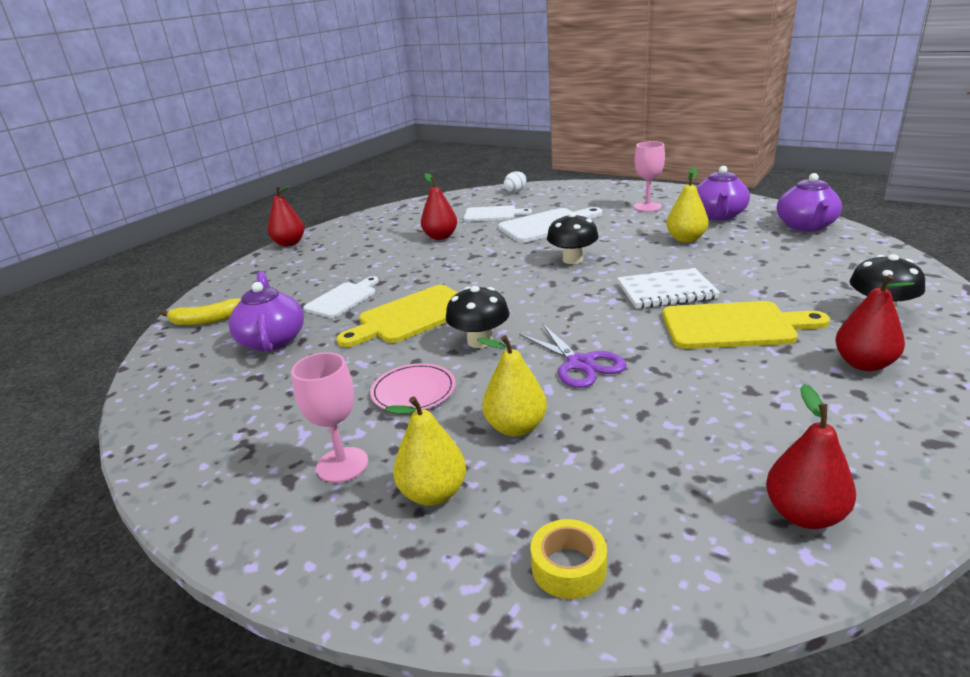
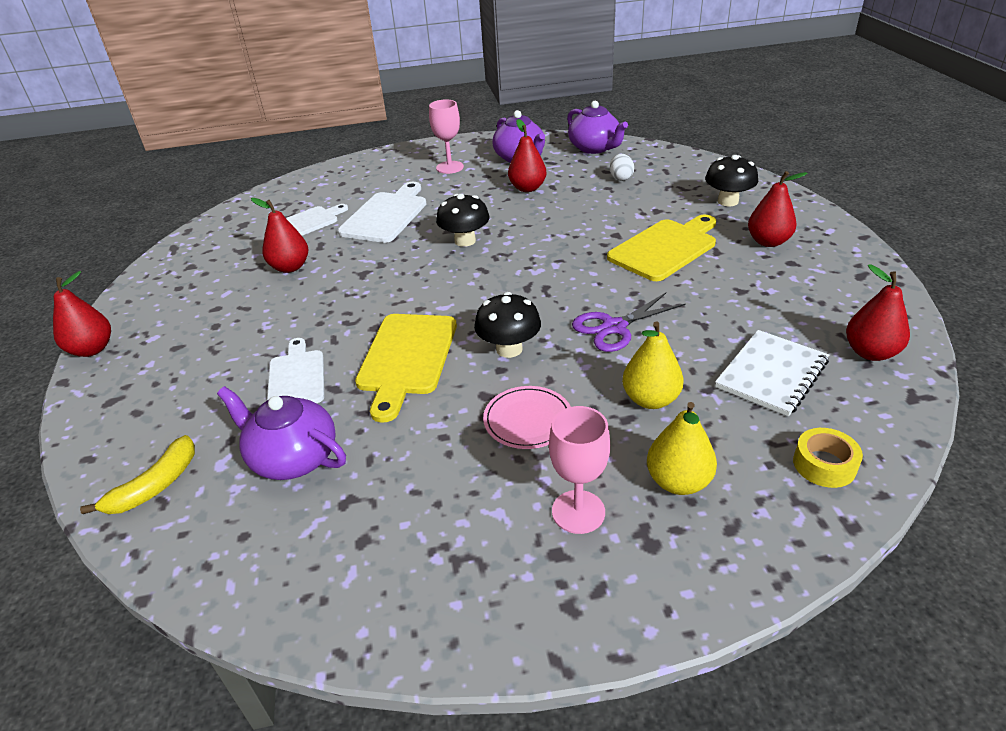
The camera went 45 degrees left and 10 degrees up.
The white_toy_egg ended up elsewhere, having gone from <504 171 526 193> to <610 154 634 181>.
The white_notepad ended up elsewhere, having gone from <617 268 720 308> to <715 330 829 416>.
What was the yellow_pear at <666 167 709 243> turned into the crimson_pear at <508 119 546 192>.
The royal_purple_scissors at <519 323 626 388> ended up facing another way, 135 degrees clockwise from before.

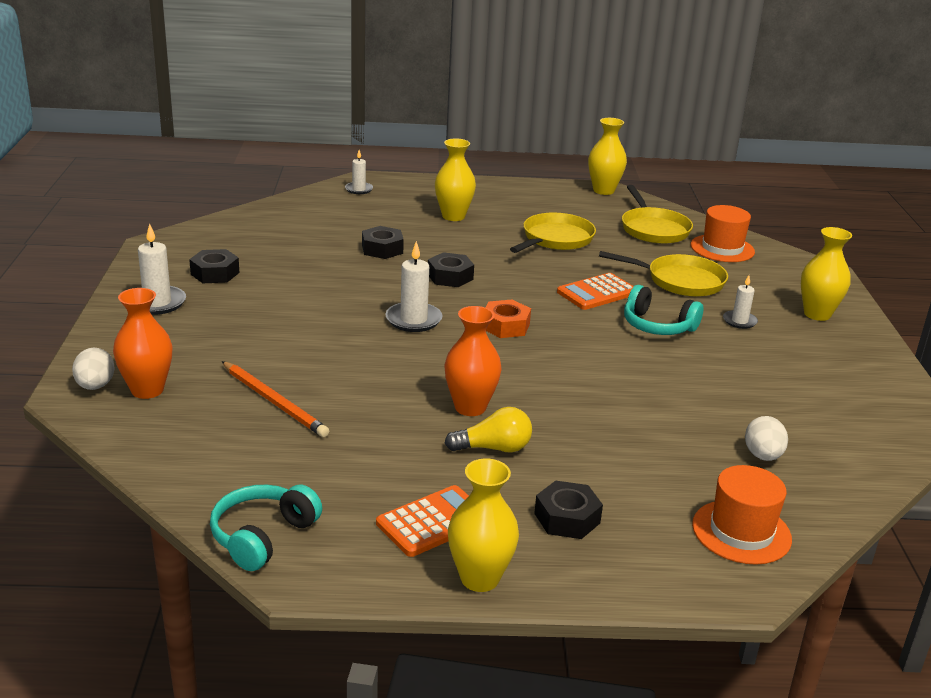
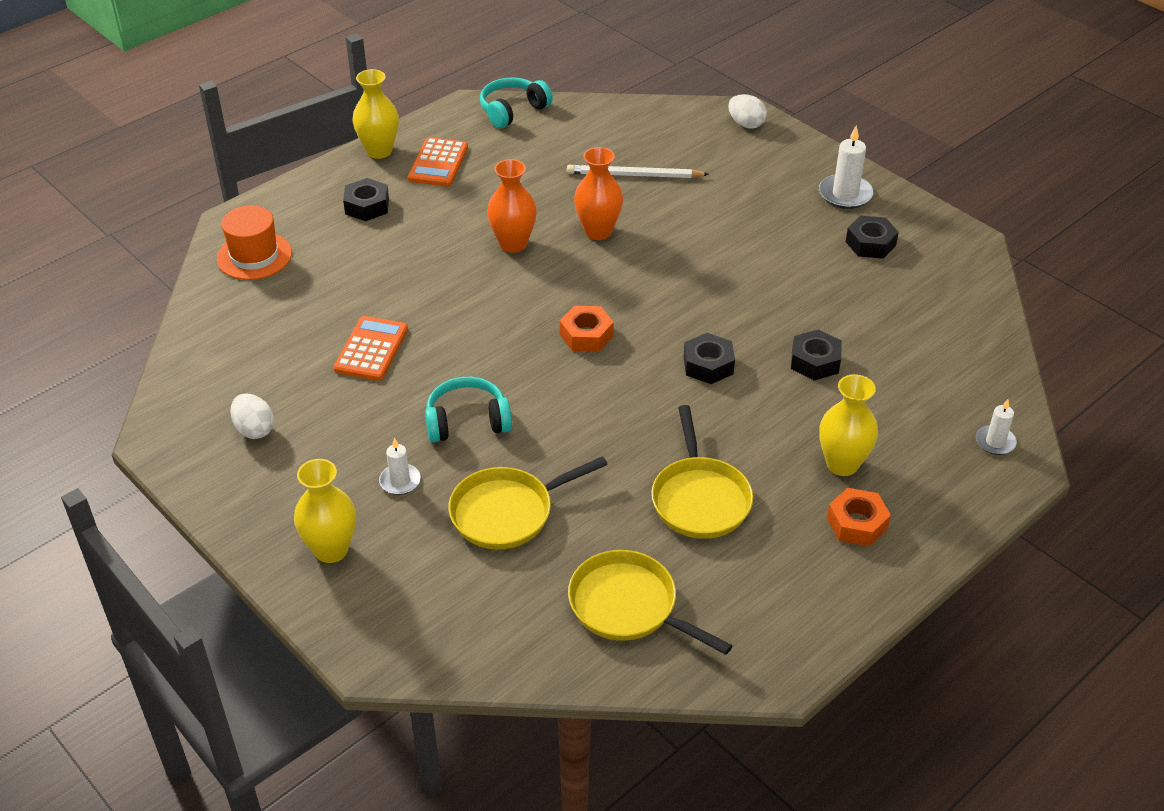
The camera went 140 degrees right and 15 degrees up.
The second view lost the white_wax_candle at <385 241 442 332>.
The second view lost the yellow_lightbulb at <445 407 532 452>.
The second view lost the yellow_tall_vase at <588 118 627 195>.
The second view lost the orange-coloured_tall_hat at <691 205 755 262>.
The second view gained the orange-coloured_nut at <827 488 891 547>.
The orange-coloured_tall_vase ended up elsewhere, having gone from <113 288 173 399> to <574 147 623 240>.
The orange-coloured_pocket_calculator ended up elsewhere, having gone from <557 273 634 310> to <333 316 408 381>.
The white_toy_egg ended up elsewhere, having gone from <745 416 788 461> to <230 394 274 439>.
What was the orange-coloured_lead_pencil at <222 361 329 437> turned into the white_lead_pencil at <567 165 709 178>.
The turquoise_over-ear_headphones at <210 485 322 571> ended up facing another way, 120 degrees counterclockwise from before.

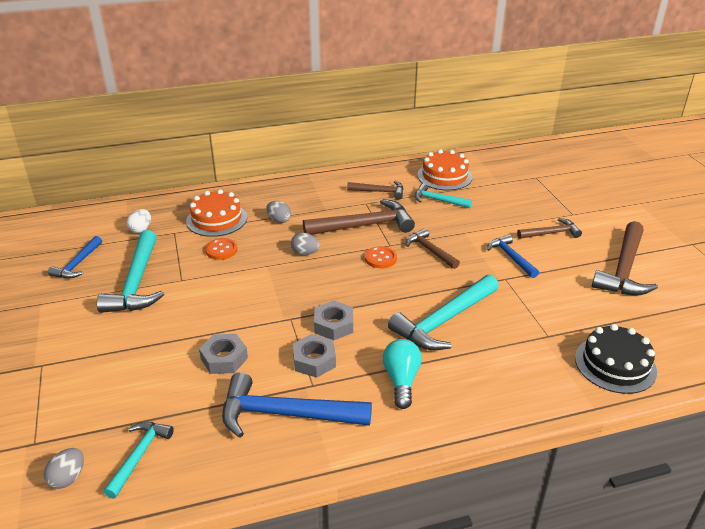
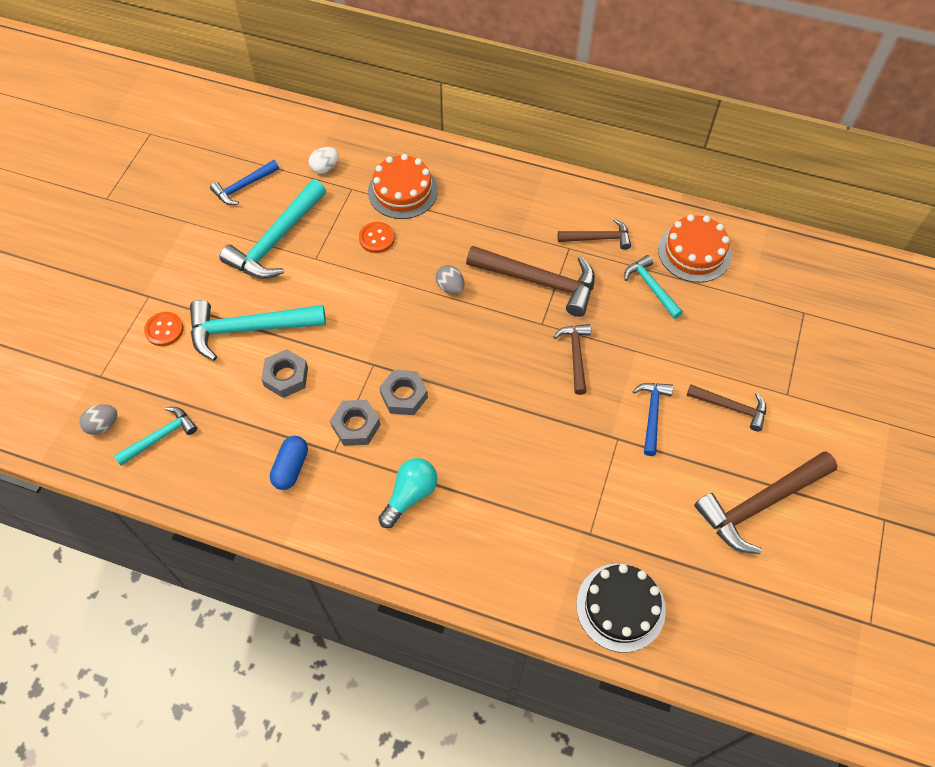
The camera went 35 degrees right and 25 degrees up.
The second view lost the gray_toy_egg at <267 201 291 223>.
The orange-coloured_shirt_button ended up elsewhere, having gone from <365 246 397 268> to <144 312 184 346>.
The turquoise_claw_hammer ended up elsewhere, having gone from <388 275 499 350> to <190 300 326 361>.
Where the blue_claw_hammer stood at <222 372 372 438>, the blue_pill_shape came to stand at <270 436 308 490>.
The brown_claw_hammer at <347 181 403 199> ended up facing another way, 45 degrees counterclockwise from before.

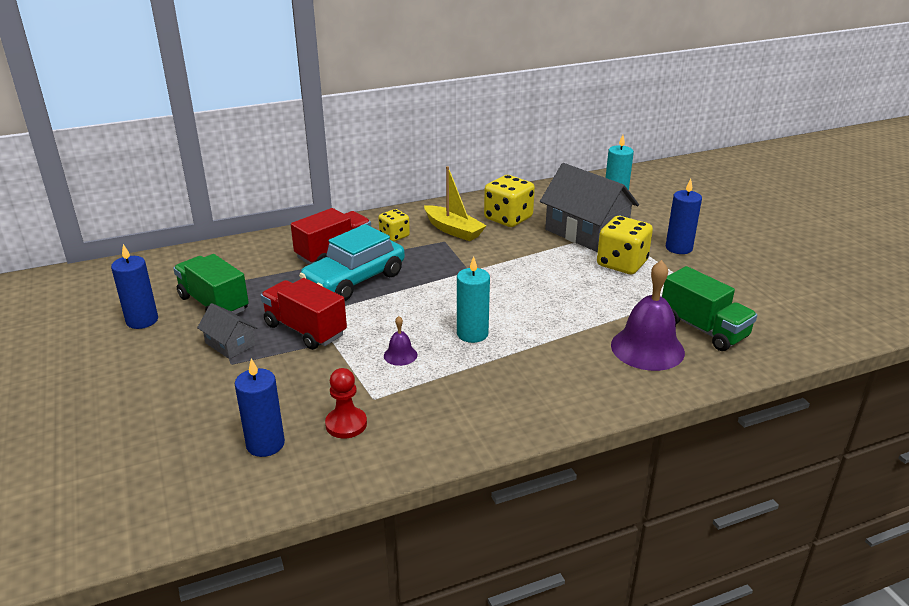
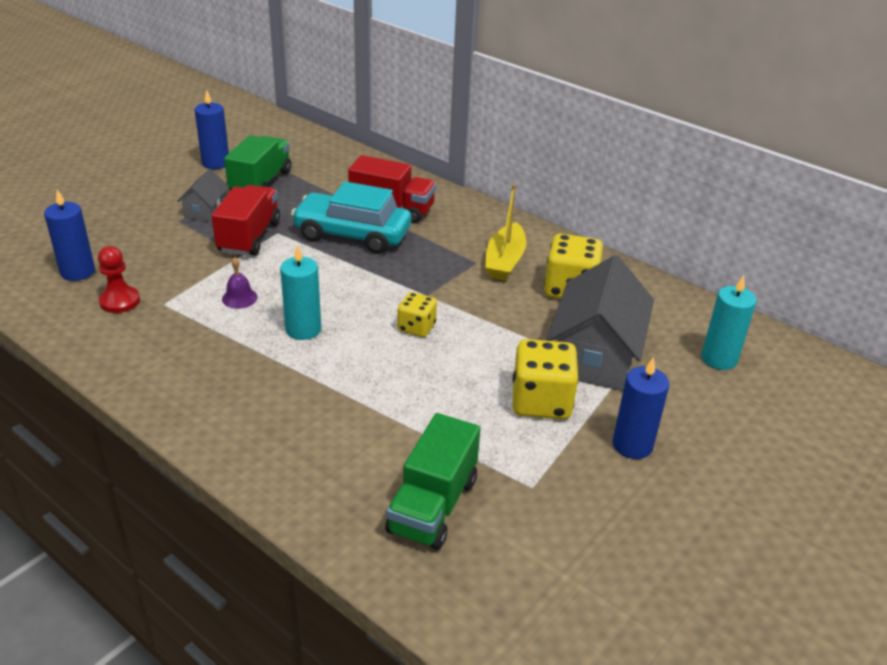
The camera went 60 degrees right and 5 degrees up.
The second view lost the royal_purple_hand_bell at <611 260 685 371>.
The yellow_dice ended up elsewhere, having gone from <378 209 410 241> to <397 292 437 337>.

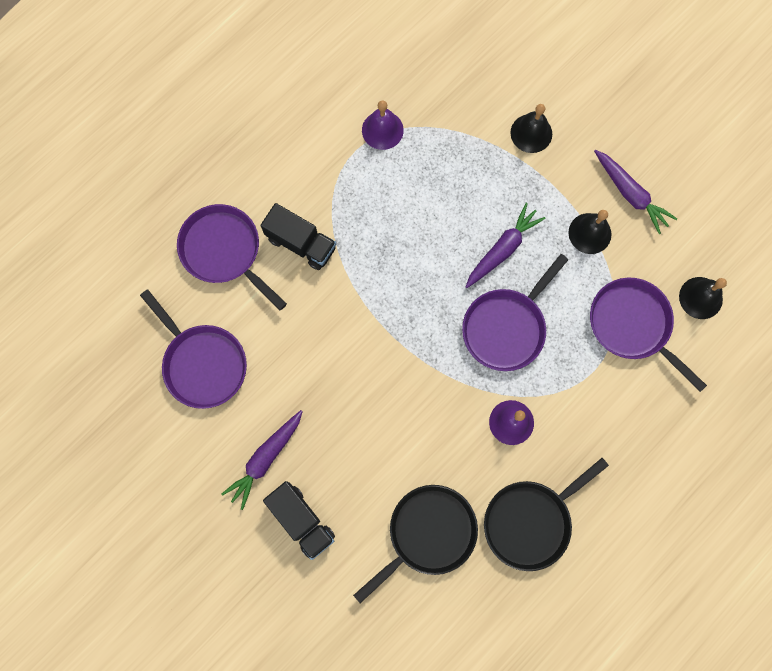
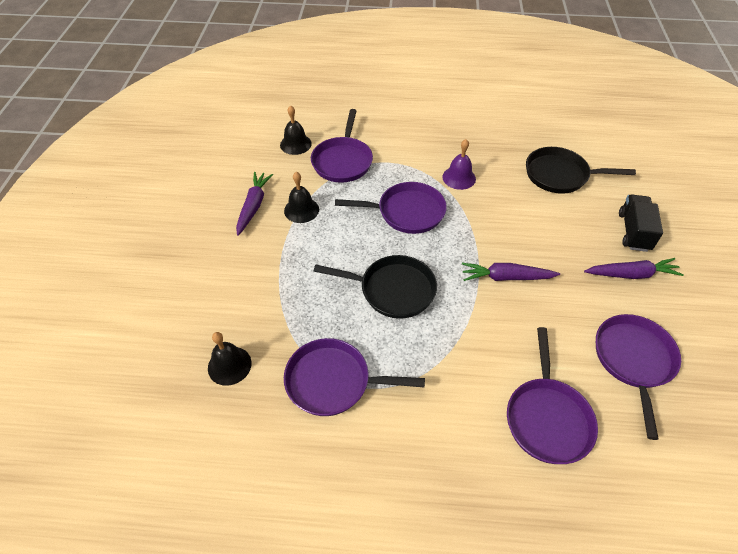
The camera went 130 degrees left and 25 degrees down.
The second view lost the jet-black_truck at <261 203 336 270>.
The royal_purple_toy_carrot ended up elsewhere, having gone from <466 203 545 288> to <462 263 560 281>.
The jet-black_frying_pan ended up elsewhere, having gone from <484 458 609 571> to <313 255 437 319>.
The jet-black_hand_bell ended up elsewhere, having gone from <510 104 552 153> to <208 332 252 386>.
Where the royal_purple_hand_bell stood at <362 101 404 150>, the royal_purple_frying_pan came to stand at <284 338 425 416>.

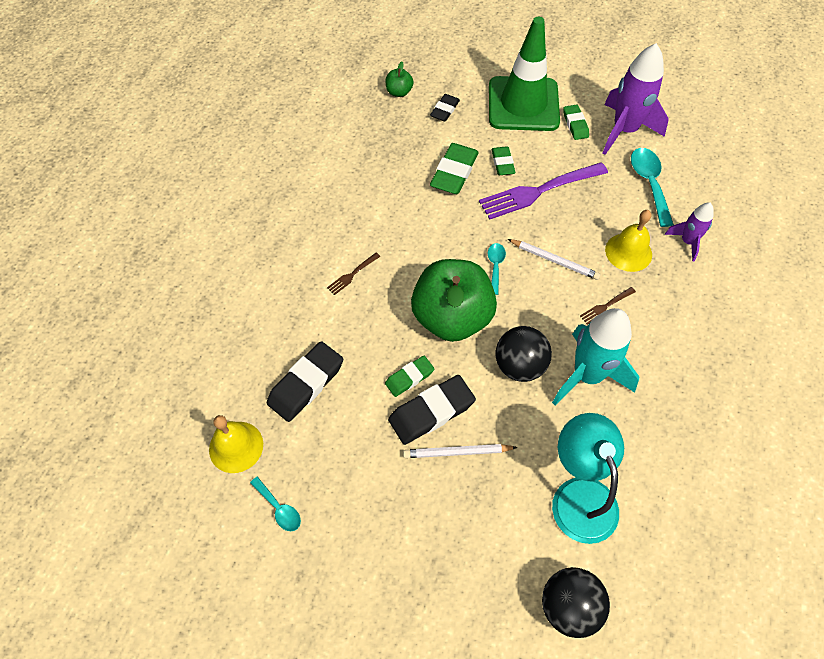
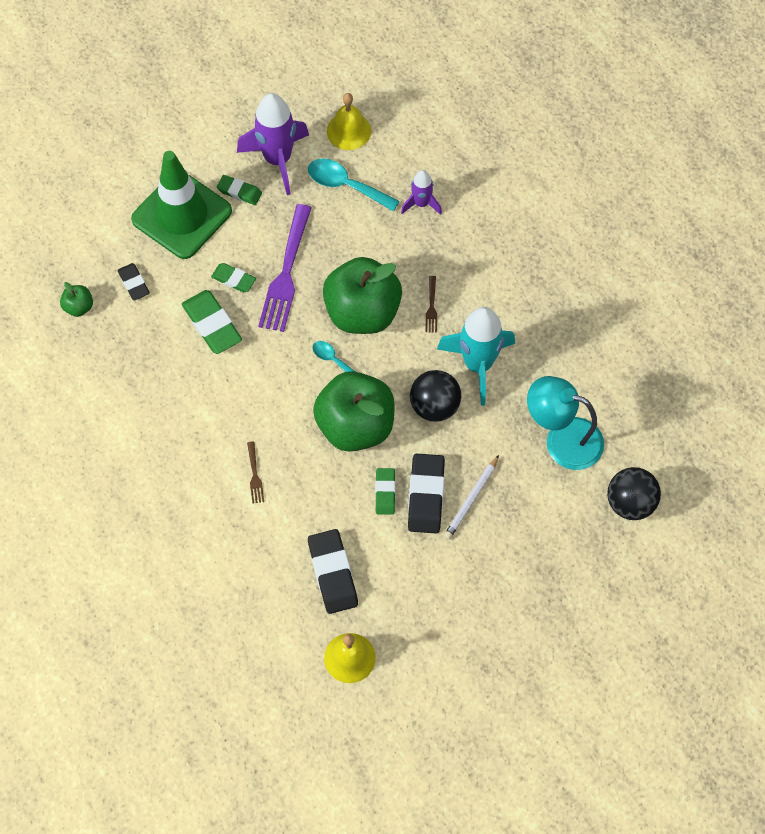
The camera went 55 degrees left and 5 degrees up.
The second view lost the turquoise_tablespoon at <250 477 301 531>.
The yellow_hand_bell ended up elsewhere, having gone from <605 210 652 272> to <327 93 371 150>.
Where the white_lead_pencil stood at <508 239 601 280>, the green_apple_fruit came to stand at <323 257 402 334>.

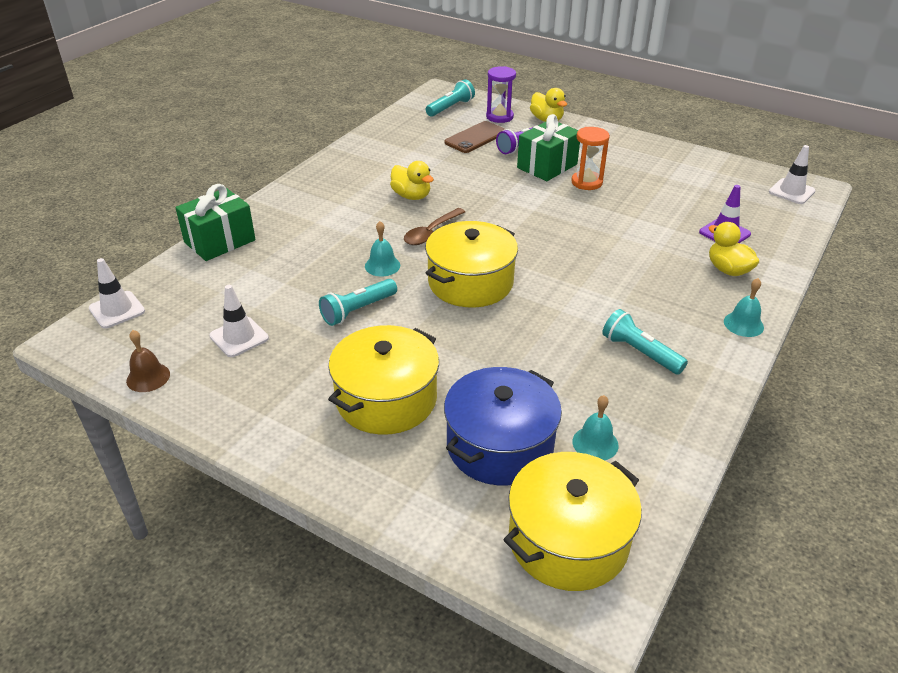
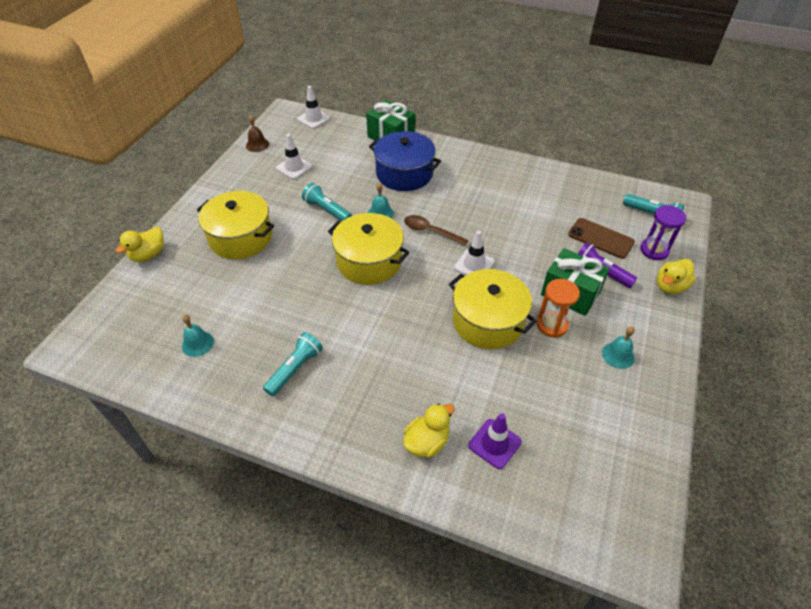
The camera went 80 degrees right and 10 degrees up.
The yellow_rubber_duck ended up elsewhere, having gone from <390 161 434 200> to <116 227 164 262>.
The blue_stockpot ended up elsewhere, having gone from <444 367 562 485> to <369 131 441 191>.
The yellow_stockpot ended up elsewhere, having gone from <503 452 642 591> to <449 269 537 349>.
The turquoise_hand_bell ended up elsewhere, having gone from <724 278 764 337> to <602 326 635 369>.
The white_safety_cone ended up elsewhere, having gone from <769 145 816 204> to <454 231 495 275>.

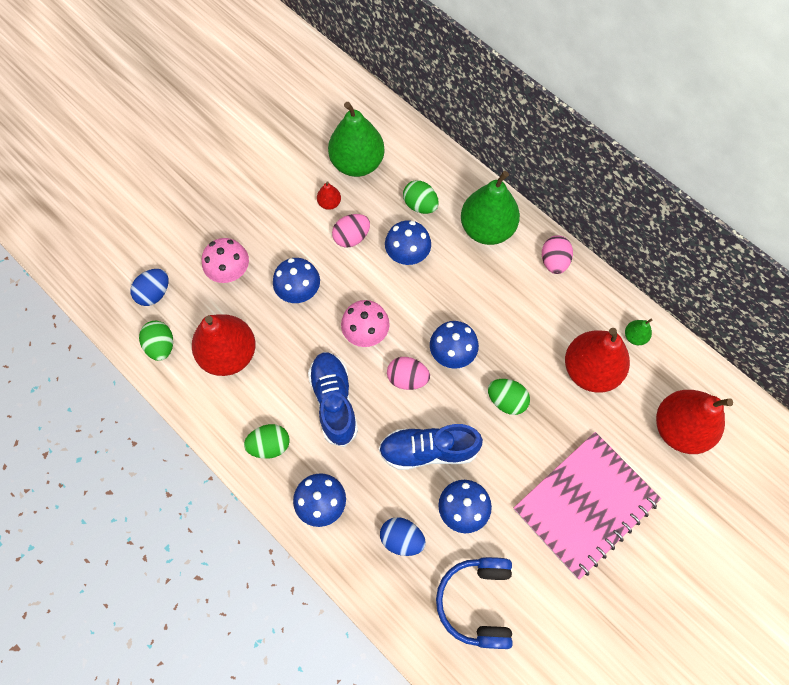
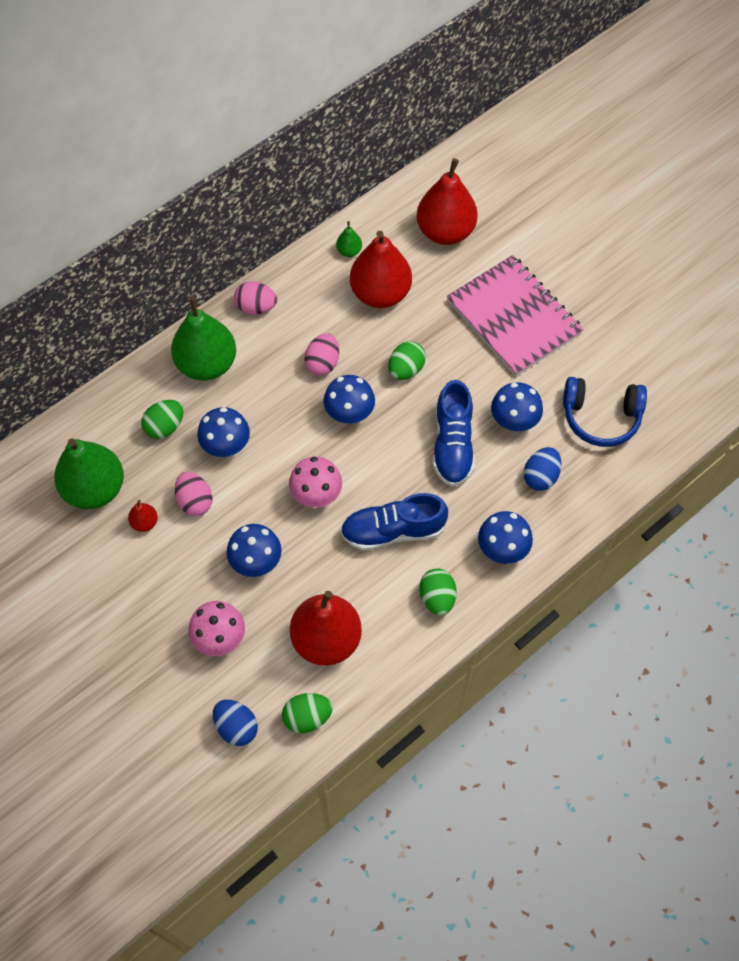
The camera went 85 degrees left and 5 degrees down.
The rose-pink_toy_egg ended up elsewhere, having gone from <387 357 430 390> to <304 333 339 376>.

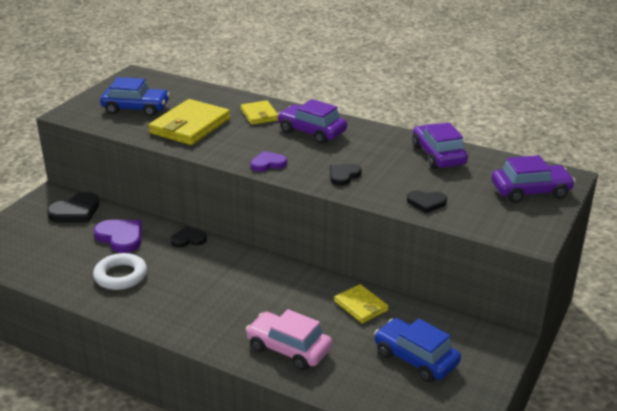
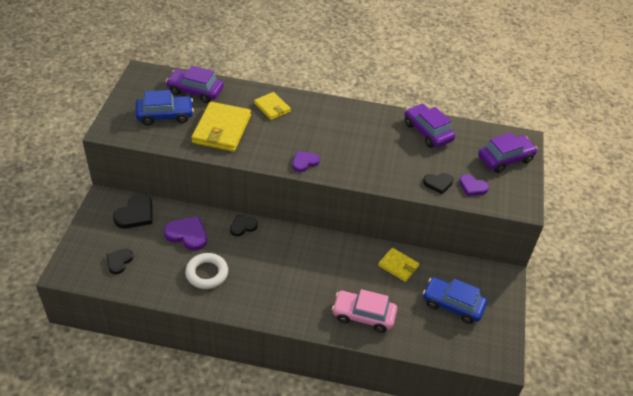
The camera went 20 degrees left and 15 degrees up.
The second view gained the royal_purple_love_heart at <459 174 489 196>.
The royal_purple_car ended up elsewhere, having gone from <277 99 347 144> to <166 66 224 103>.
The jet-black_love_heart ended up elsewhere, having gone from <330 164 362 186> to <106 249 133 274>.

